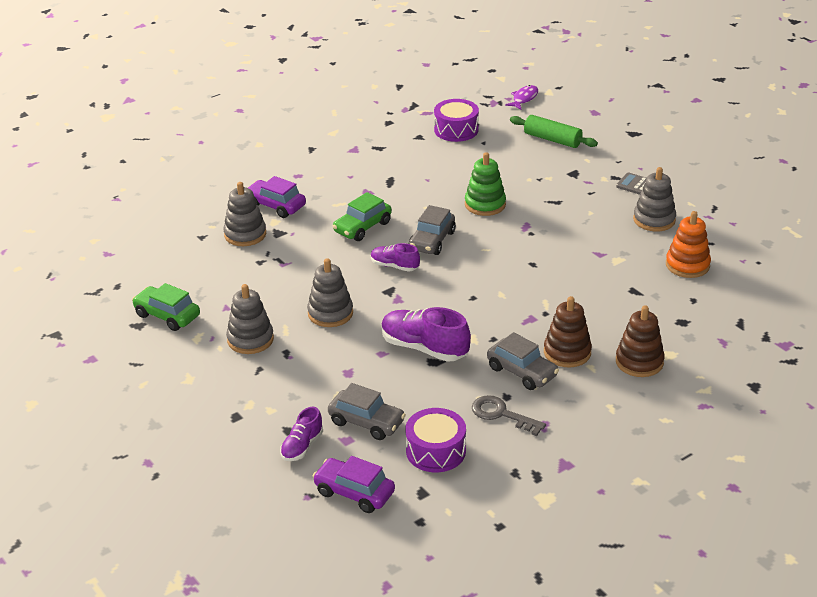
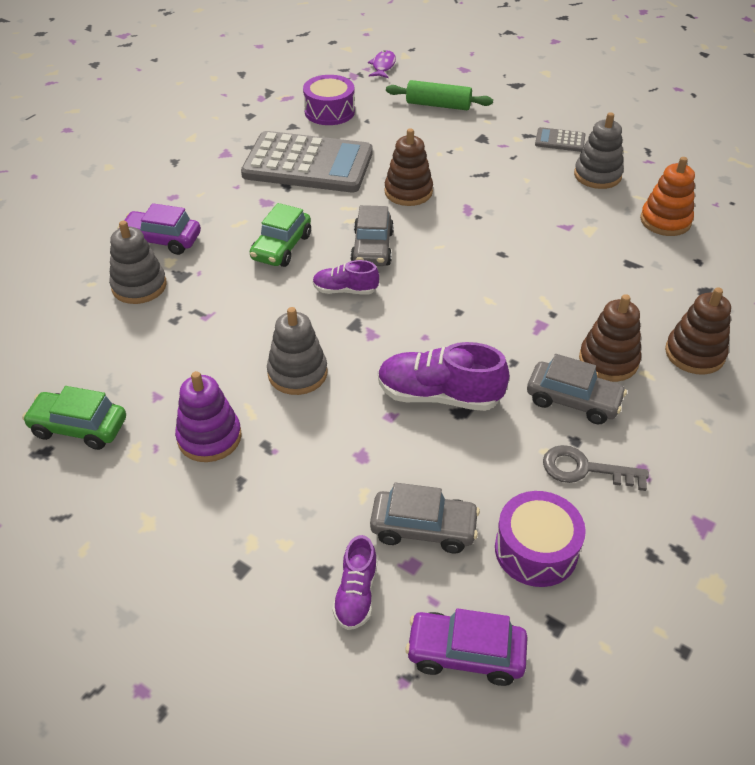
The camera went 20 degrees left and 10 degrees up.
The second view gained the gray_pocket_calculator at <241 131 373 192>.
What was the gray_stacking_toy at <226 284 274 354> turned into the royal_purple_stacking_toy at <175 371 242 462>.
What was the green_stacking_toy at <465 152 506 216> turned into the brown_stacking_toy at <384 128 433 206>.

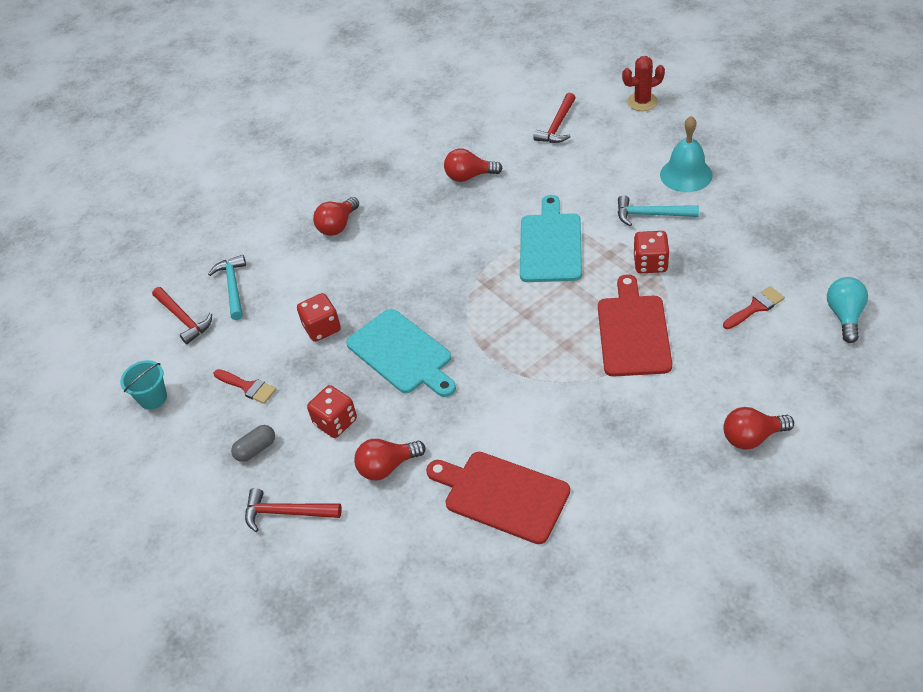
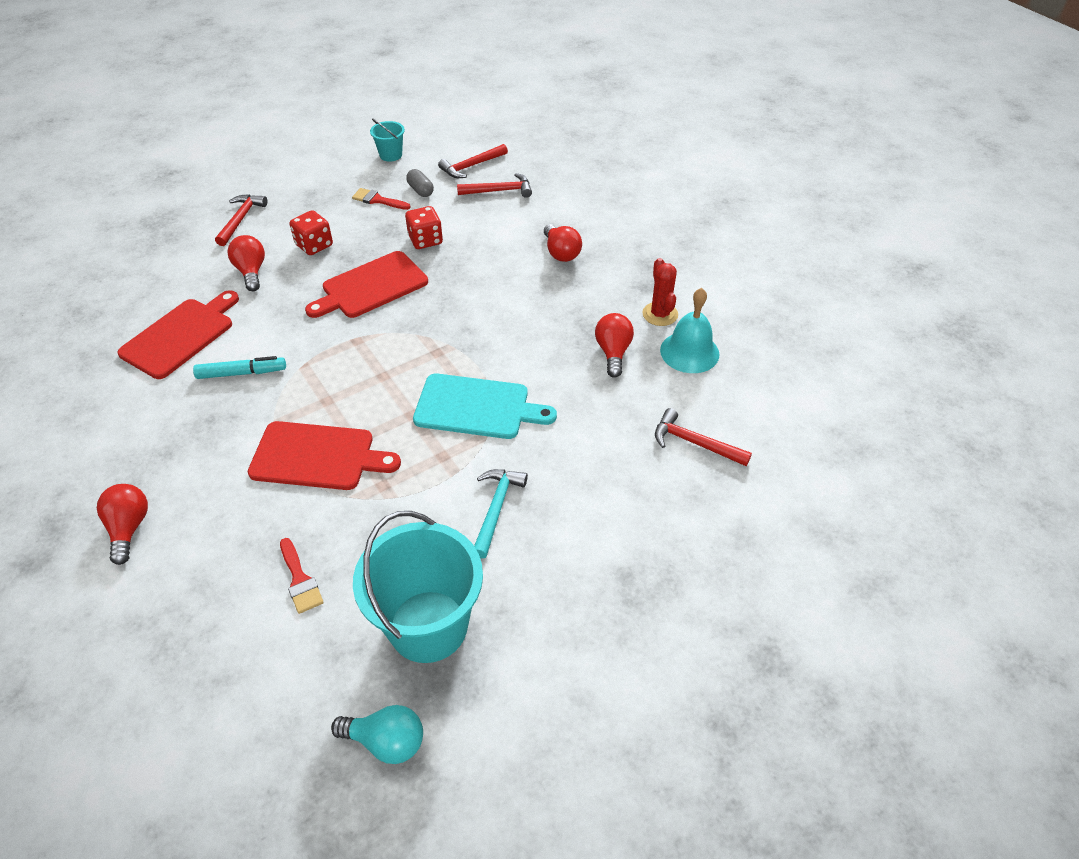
The camera went 90 degrees right and 0 degrees up.
The second view lost the crimson_dice at <633 231 670 273>.
The second view gained the turquoise_felt_pen at <193 356 286 379>.
The second view gained the turquoise_bucket at <353 511 483 663>.
The gray_pill_shape ended up elsewhere, having gone from <231 425 275 462> to <406 169 434 197>.
The crimson_saguaro_cactus ended up elsewhere, having gone from <622 56 665 111> to <642 258 678 326>.
The turquoise_hand_bell ended up elsewhere, having gone from <660 116 713 192> to <660 288 719 373>.
The turquoise_lightbulb ended up elsewhere, having gone from <827 277 868 343> to <331 705 423 764>.
What was the turquoise_claw_hammer at <208 255 246 320> turned into the crimson_claw_hammer at <457 173 532 198>.
What was the turquoise_bread_board at <346 309 456 397> turned into the crimson_bread_board at <305 251 428 318>.
The crimson_paintbrush at <214 369 276 404> ended up facing another way, 75 degrees clockwise from before.
The crimson_lightbulb at <313 197 359 236> ended up facing another way, 150 degrees counterclockwise from before.

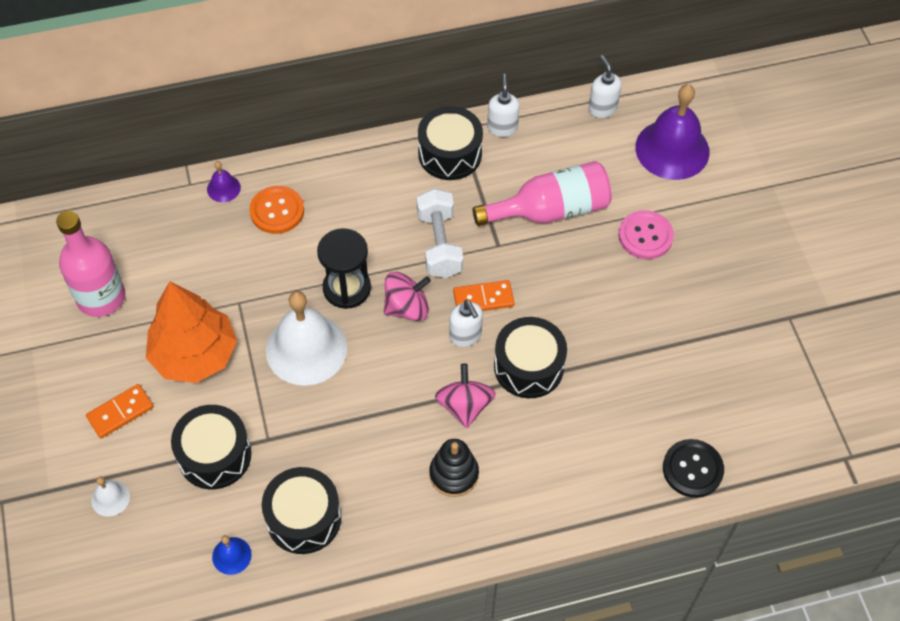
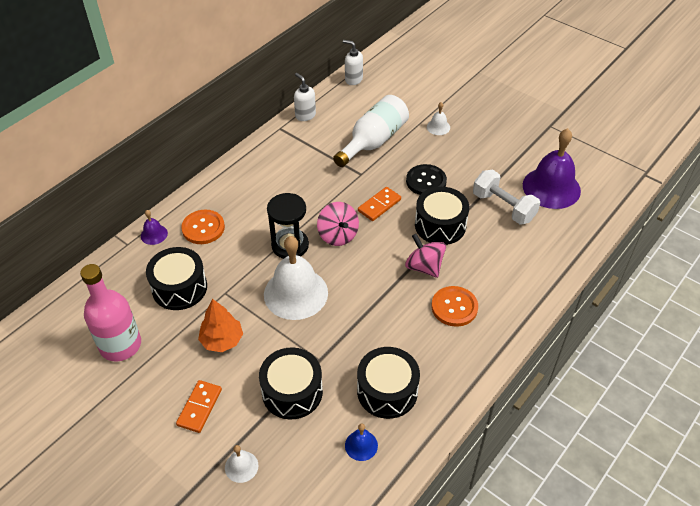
The camera went 35 degrees left and 10 degrees down.
The second view lost the white_soap_dispenser at <449 300 483 347>.
The white_free_weight ended up elsewhere, having gone from <417 188 463 278> to <473 170 540 225>.
The jet-black_snare_drum ended up elsewhere, having gone from <418 106 483 180> to <146 247 207 310>.
The royal_purple_hand_bell ended up elsewhere, having gone from <635 84 710 180> to <523 128 581 209>.
The jet-black_shirt_button ended up elsewhere, having gone from <663 439 724 498> to <406 164 447 195>.
Where the jet-black_stacking_toy stood at <429 439 479 497>, the orange-coloured_shirt_button came to stand at <432 286 478 327>.
Where the rose-pink_shirt_button stood at <618 210 674 259>, the white_hand_bell came to stand at <427 102 450 135>.
What was the rose-pink_bottle at <473 161 612 226> turned into the white_bottle at <333 95 409 167>.
The rose-pink_spinning_top at <384 272 431 321> ended up facing another way, 120 degrees clockwise from before.
The size of the orange-coloured_tree at <146 281 237 383> changed by a factor of 0.60.

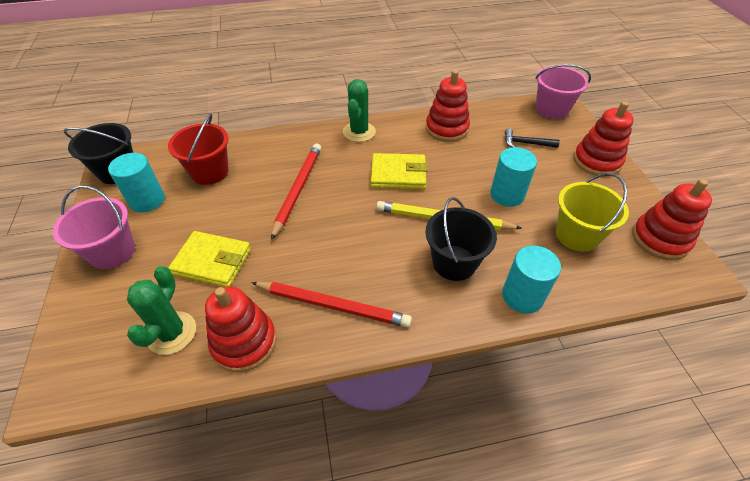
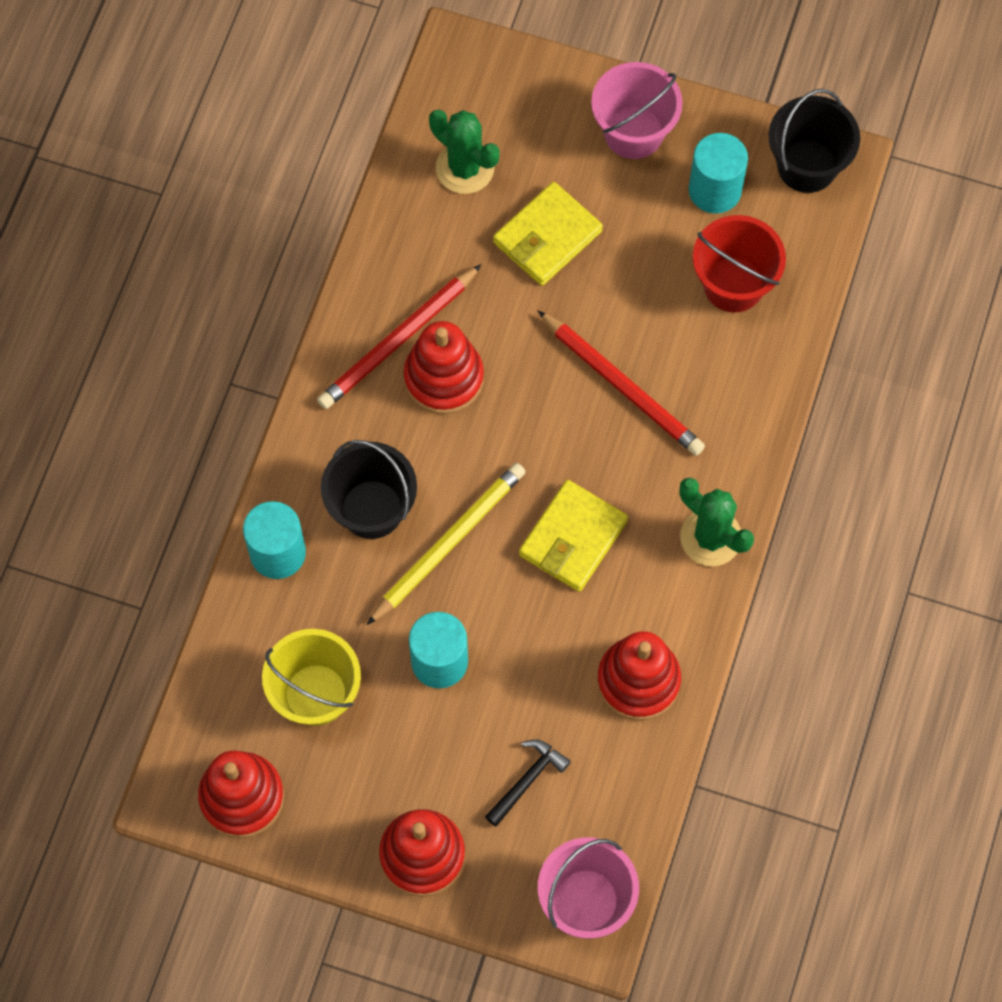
The camera went 120 degrees right and 20 degrees up.
The crimson_stacking_toy ended up elsewhere, having gone from <205 286 277 372> to <404 321 484 414>.

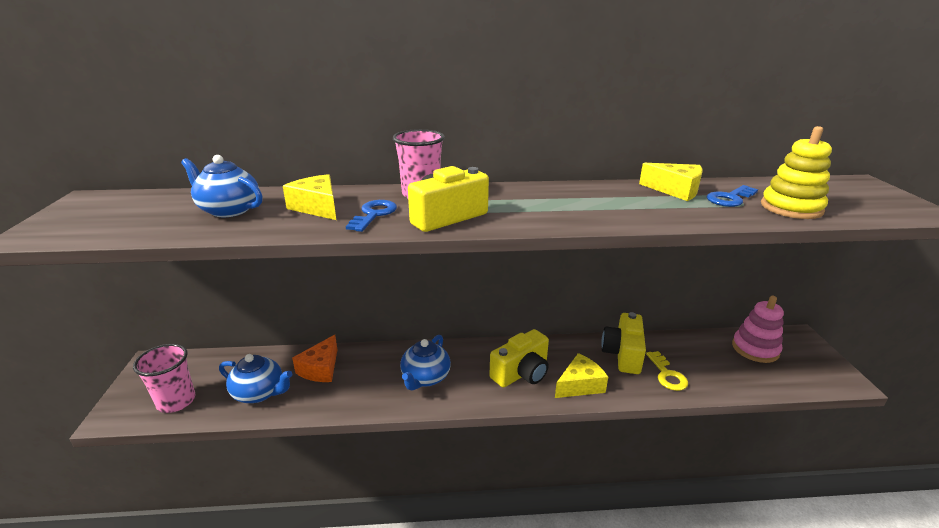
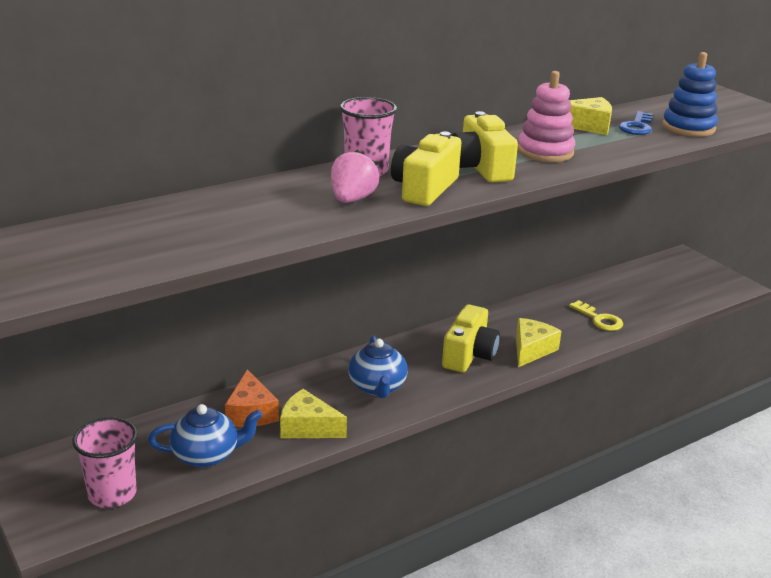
The camera went 30 degrees left and 0 degrees up.
The second view lost the blue_teapot at <181 155 263 217>.
The yellow_cheese ended up elsewhere, having gone from <283 174 336 220> to <280 389 347 438>.
The yellow_photo_camera ended up elsewhere, having gone from <601 312 646 374> to <452 111 518 182>.
The rose-pink_stacking_toy ended up elsewhere, having gone from <732 296 784 363> to <517 71 575 162>.
Where the blue_key stood at <346 200 397 232>, the rose-pink_strawberry came to stand at <331 150 379 203>.
What was the yellow_stacking_toy at <761 126 832 219> turned into the blue_stacking_toy at <662 52 718 137>.

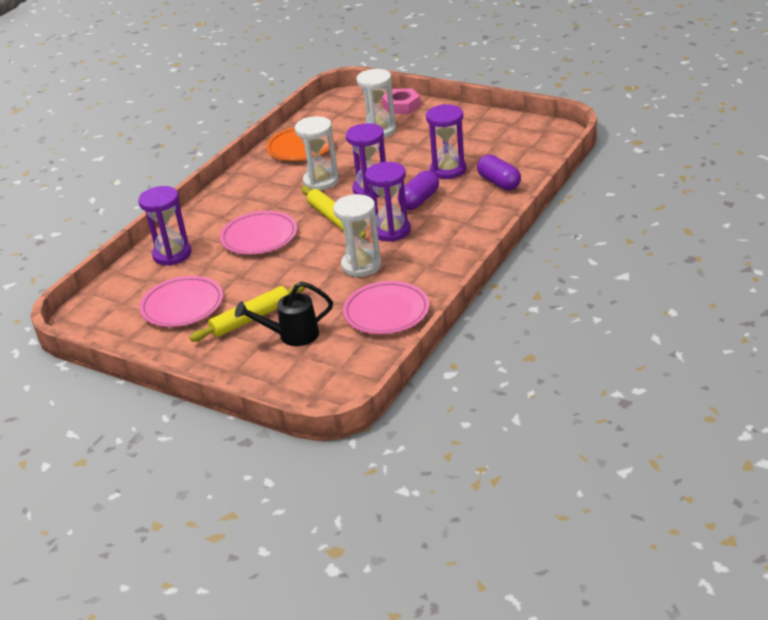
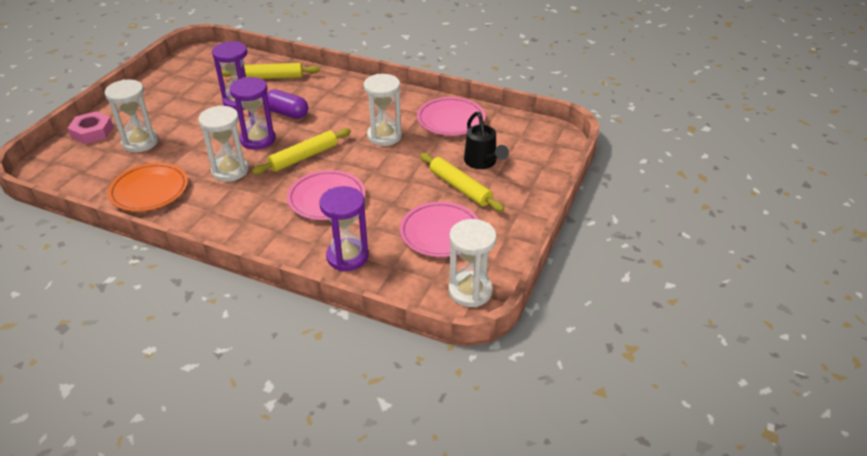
The camera went 100 degrees left and 5 degrees up.
The second view lost the royal_purple_sandglass at <365 162 411 242>.
The second view gained the white_sandglass at <448 219 497 307>.
Where the royal_purple_pill_shape stood at <477 155 521 190>, the yellow_pastry_roller came to stand at <222 63 320 79>.

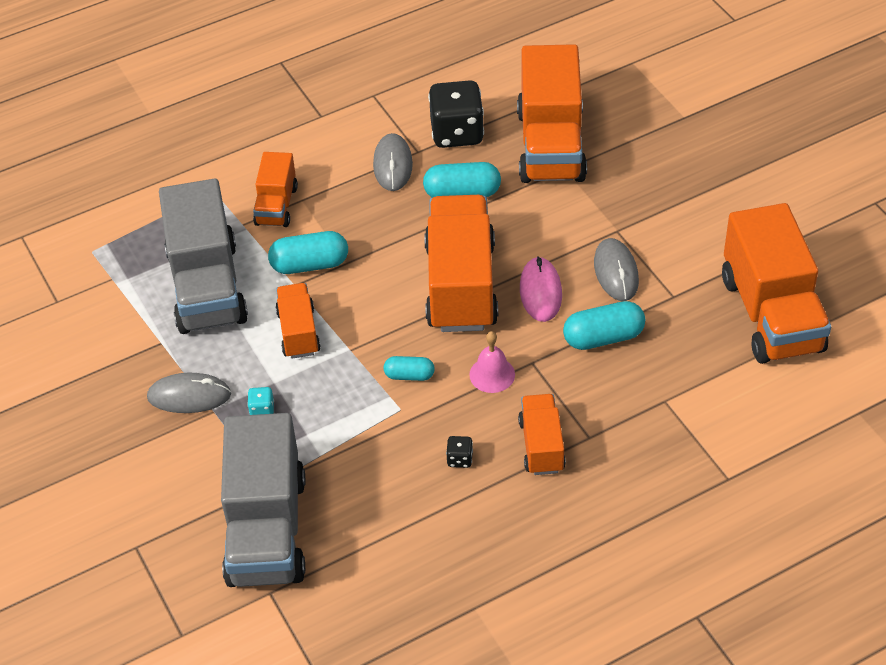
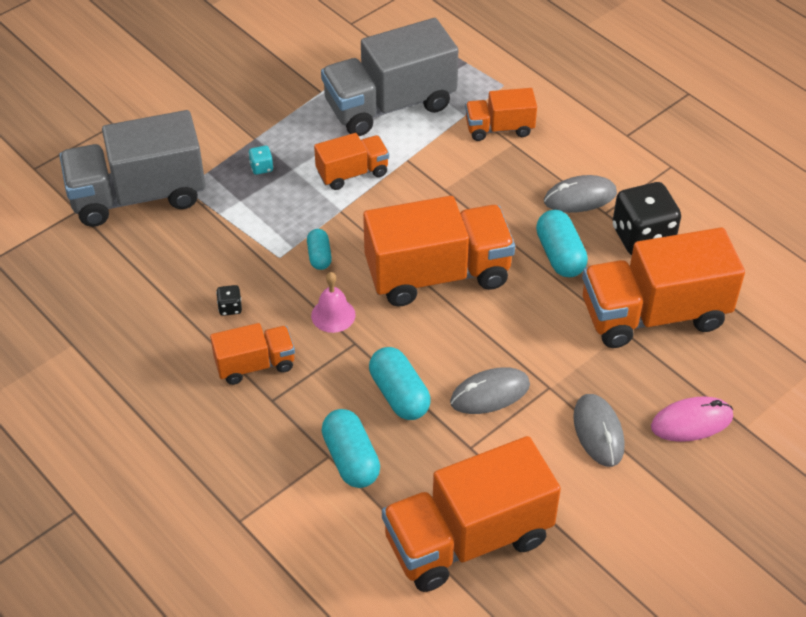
The camera went 75 degrees right and 0 degrees up.
The gray_computer_mouse ended up elsewhere, having gone from <147 373 231 413> to <573 394 625 467>.
The turquoise_pill_shape ended up elsewhere, having gone from <268 231 348 274> to <322 409 380 488>.
The rose-pink_computer_mouse ended up elsewhere, having gone from <520 256 562 322> to <651 397 733 442>.

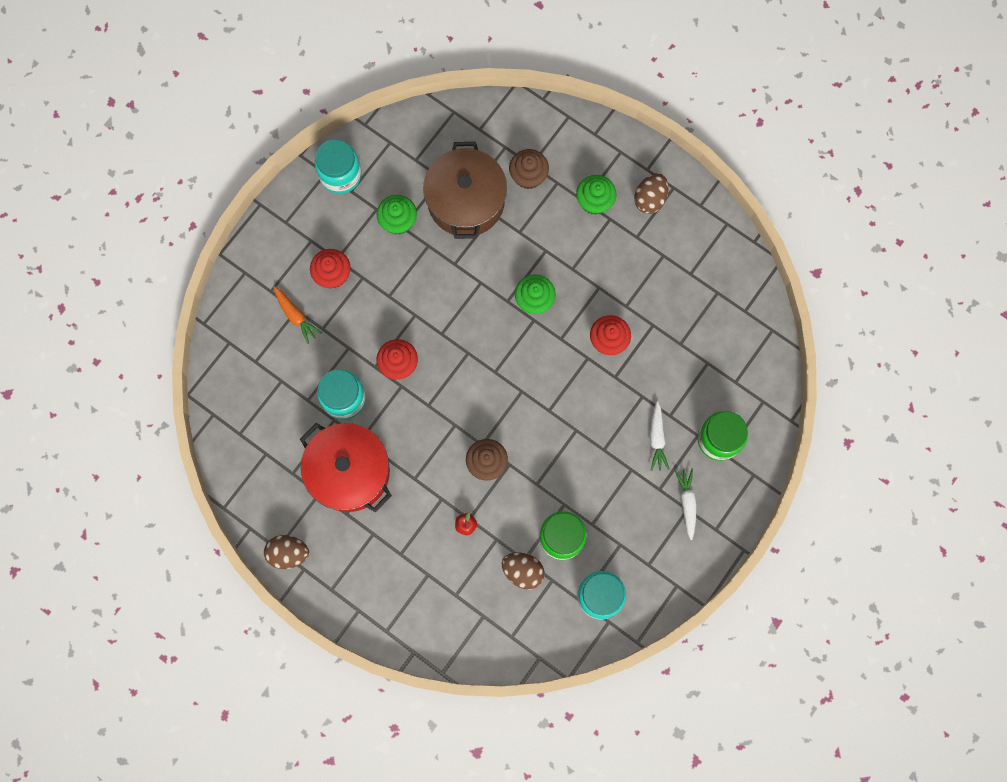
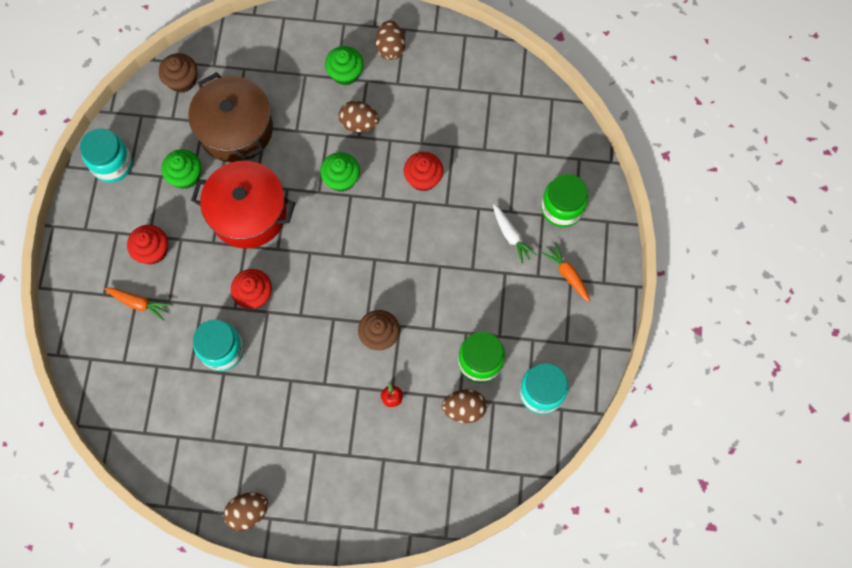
The camera went 30 degrees left and 5 degrees down.
The second view gained the brown_toy_egg at <338 101 379 133>.
The crimson_stockpot ended up elsewhere, having gone from <300 423 392 512> to <191 161 295 249>.
The brown_cupcake ended up elsewhere, having gone from <509 149 549 189> to <159 53 197 93>.
What was the white_toy_carrot at <675 468 697 540> turned into the orange-coloured_toy_carrot at <542 243 590 302>.

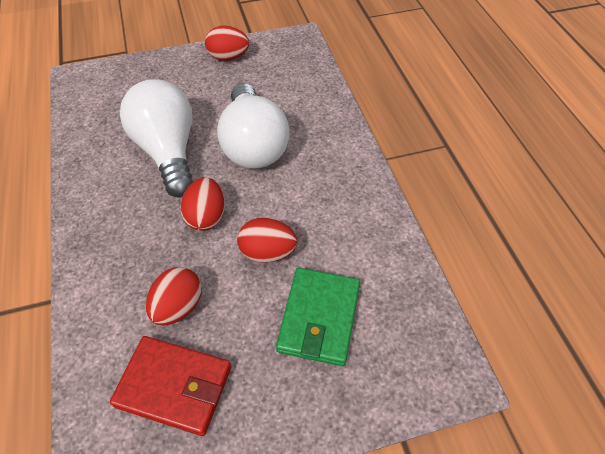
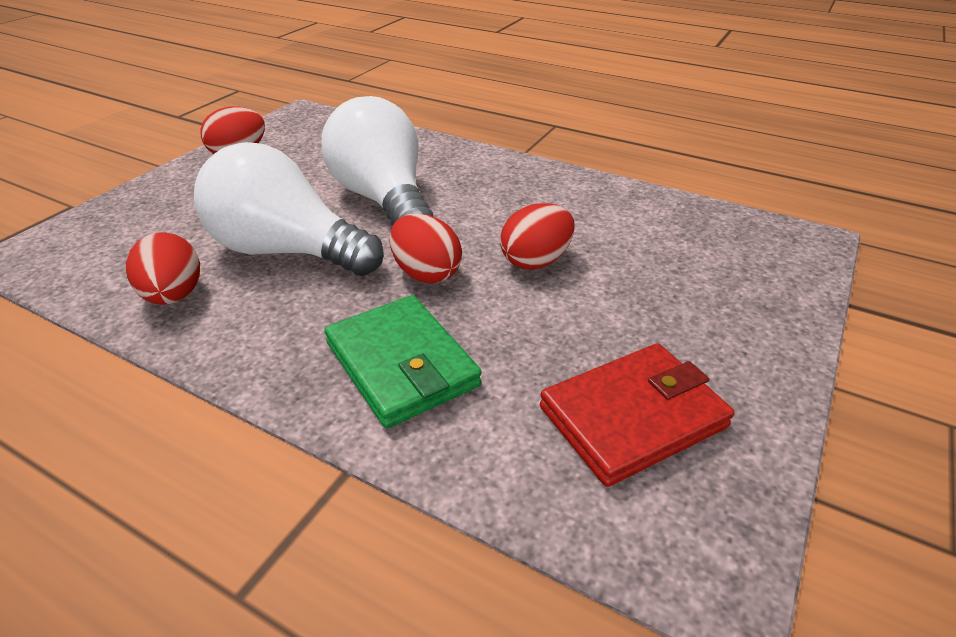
The camera went 45 degrees left and 15 degrees down.
The crimson_toy_egg ended up elsewhere, having gone from <146 267 202 326> to <126 232 200 305>.
The green_card_wallet ended up elsewhere, having gone from <276 268 360 366> to <324 295 482 428>.
The white_lightbulb at <217 83 290 169> ended up facing another way, 150 degrees counterclockwise from before.

